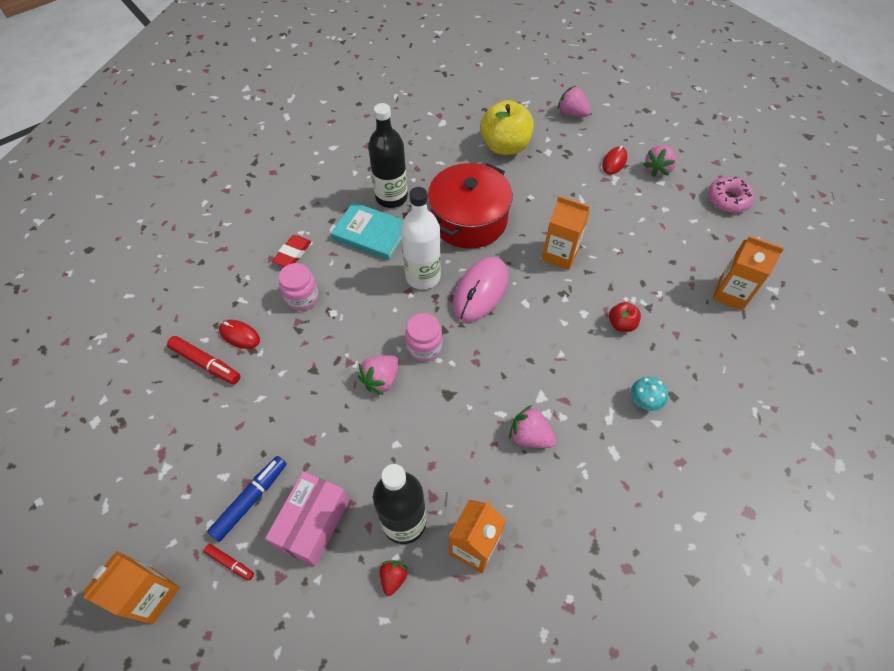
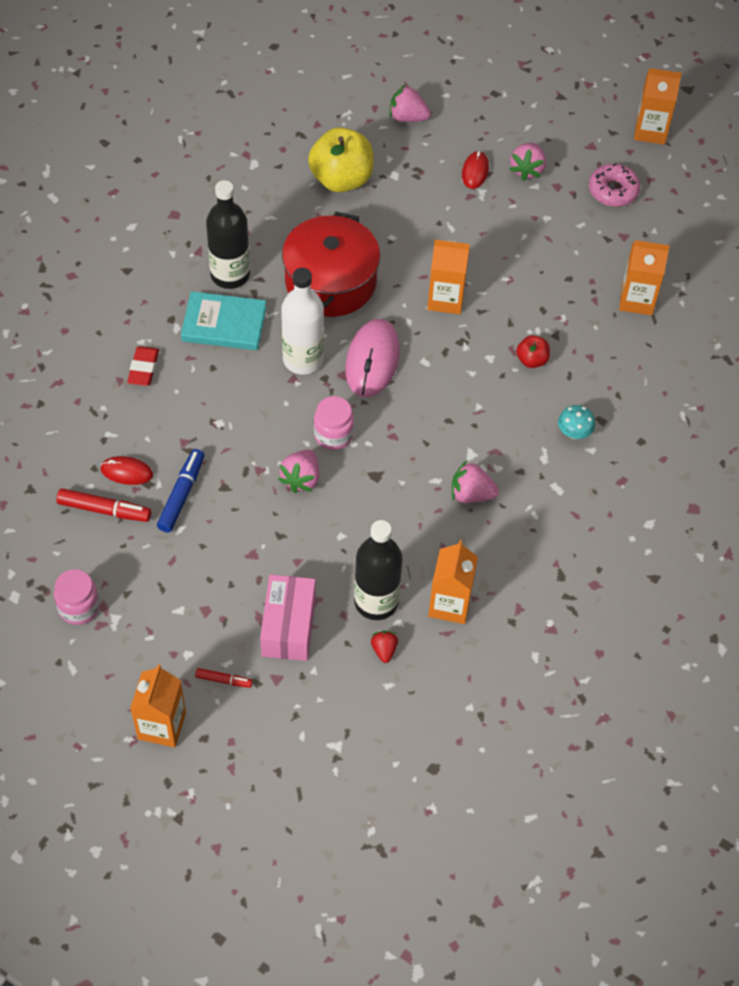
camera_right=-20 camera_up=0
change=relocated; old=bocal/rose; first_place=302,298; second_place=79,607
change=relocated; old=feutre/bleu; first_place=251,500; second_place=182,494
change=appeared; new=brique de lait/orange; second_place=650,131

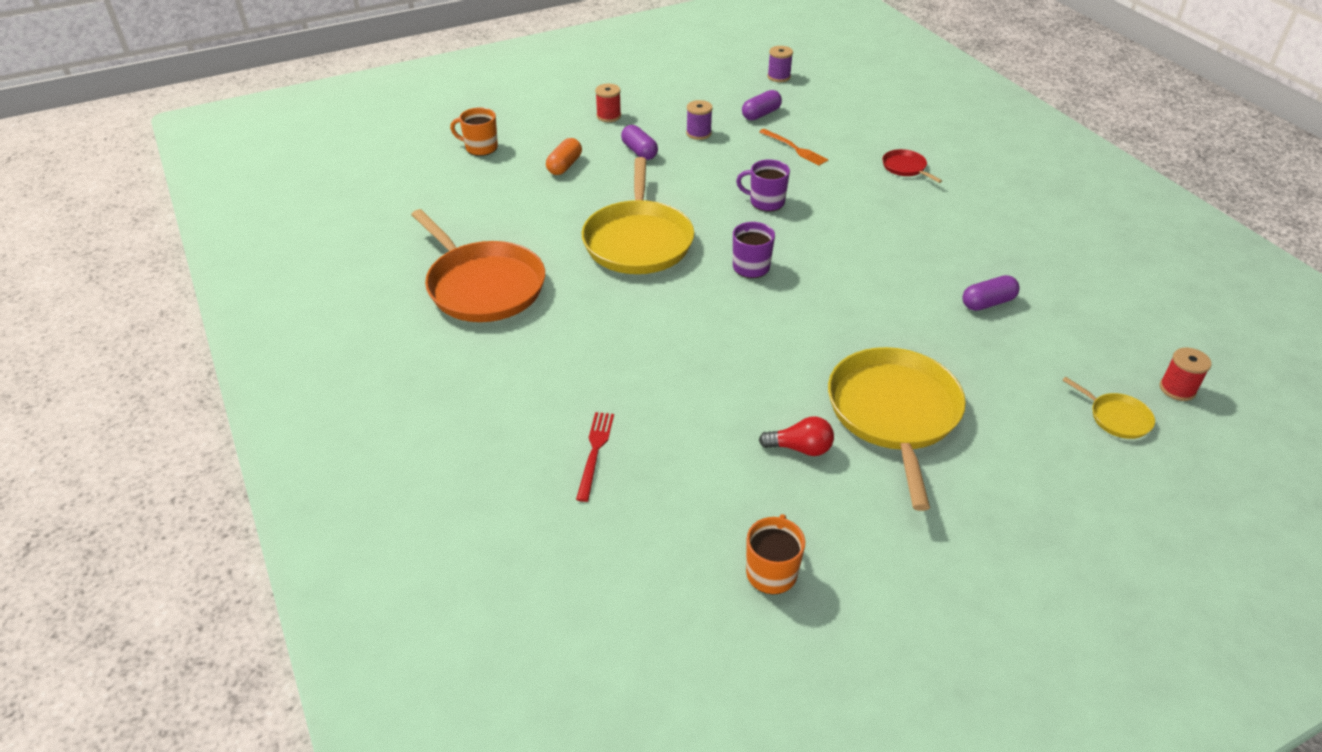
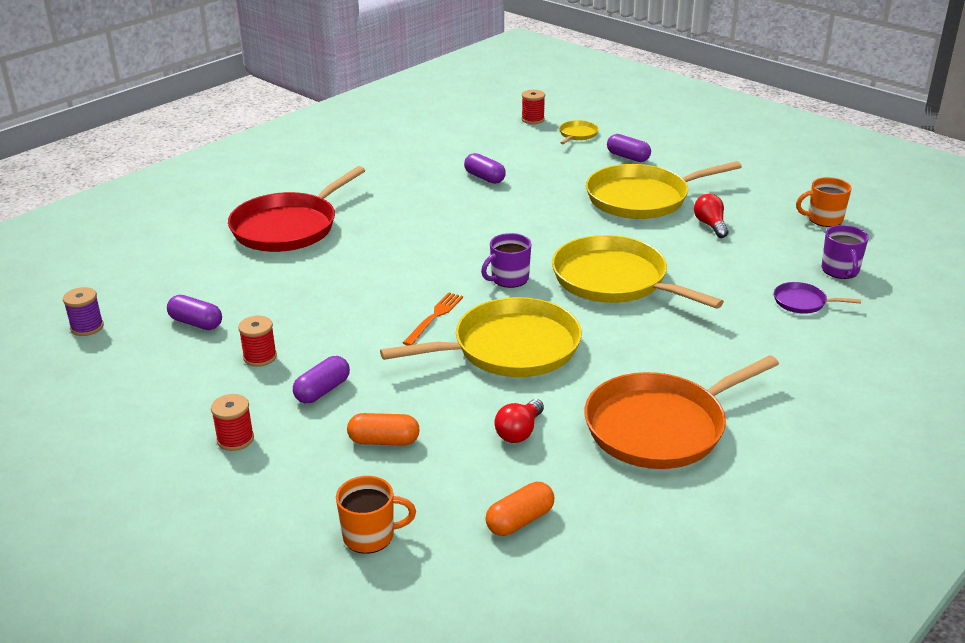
camera_right=-110 camera_up=-10
change=size; old=poêle/rouge; first_place=905,168; second_place=288,227; factor=2.29
change=colour; old=bobine/violet; new=bobine/rouge; first_place=698,133; second_place=260,357
change=spun; old=tasse/orange; first_place=480,148; second_place=370,536; degrees=-90
change=relocated; old=fourchette/orange; first_place=794,148; second_place=434,317
change=appeared; new=gélule/orange; second_place=520,520
change=appeared; new=ampoule/rouge; second_place=519,432
change=appeared; new=poêle/jaune; second_place=615,280
change=spun; old=poêle/orange; first_place=483,286; second_place=661,426; degrees=-150
change=appeared; new=gélule/violet; second_place=628,157
change=exchanged; old=fourchette/rouge; new=poêle/violet; first_place=595,452; second_place=802,302
change=relocated; old=tasse/violet; first_place=766,202; second_place=840,271

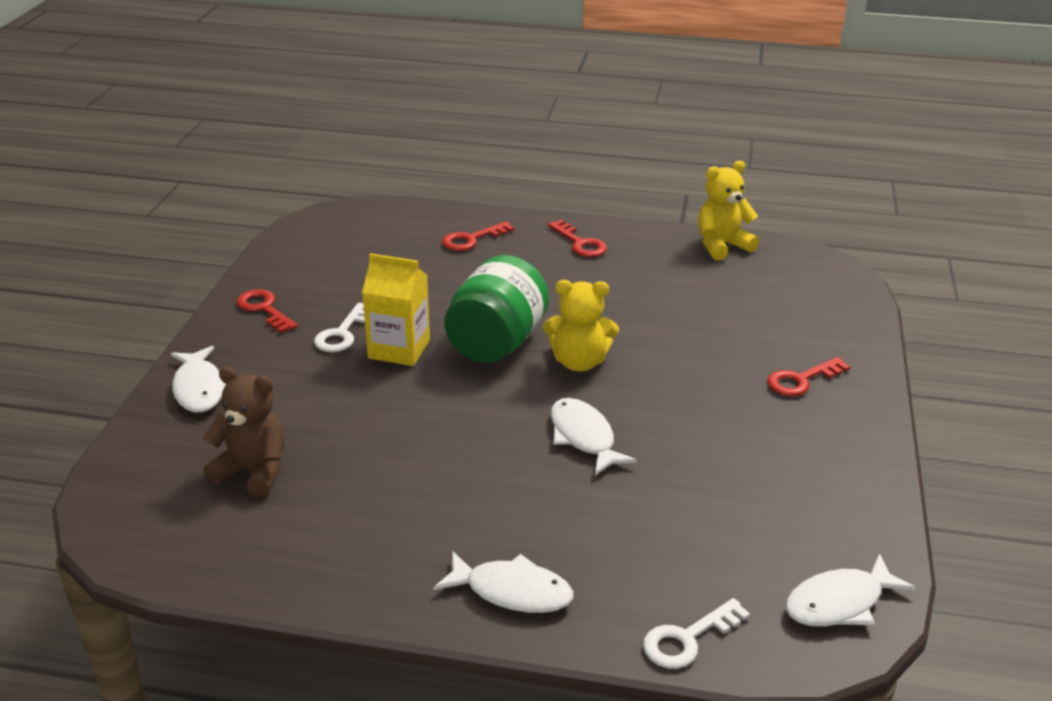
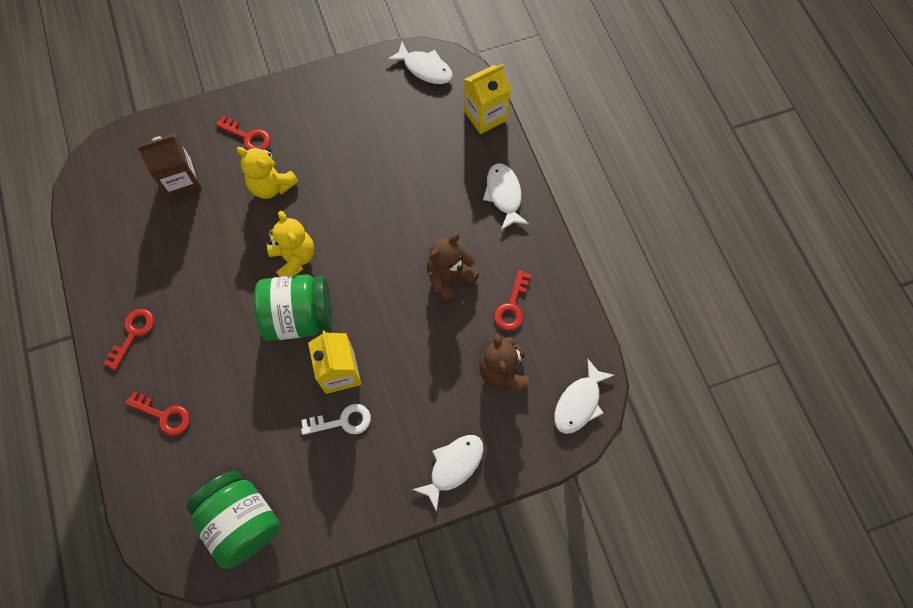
camera_right=-120 camera_up=35
change=appeared; new=brique de lait/marron; second_place=181,181
change=appeared; new=bocal/vert; second_place=242,521
change=relocated; old=ours en peluche/jaune; first_place=722,246; second_place=271,186
change=appeared; new=ours en peluche/marron; second_place=449,278
change=exchanged; old=clé/blanc; new=brique de lait/jaune; first_place=687,639; second_place=485,115
change=relocated; old=clé/rouge; first_place=264,309; second_place=512,306
change=relocated; old=poisson/blanc; first_place=583,437; second_place=579,403

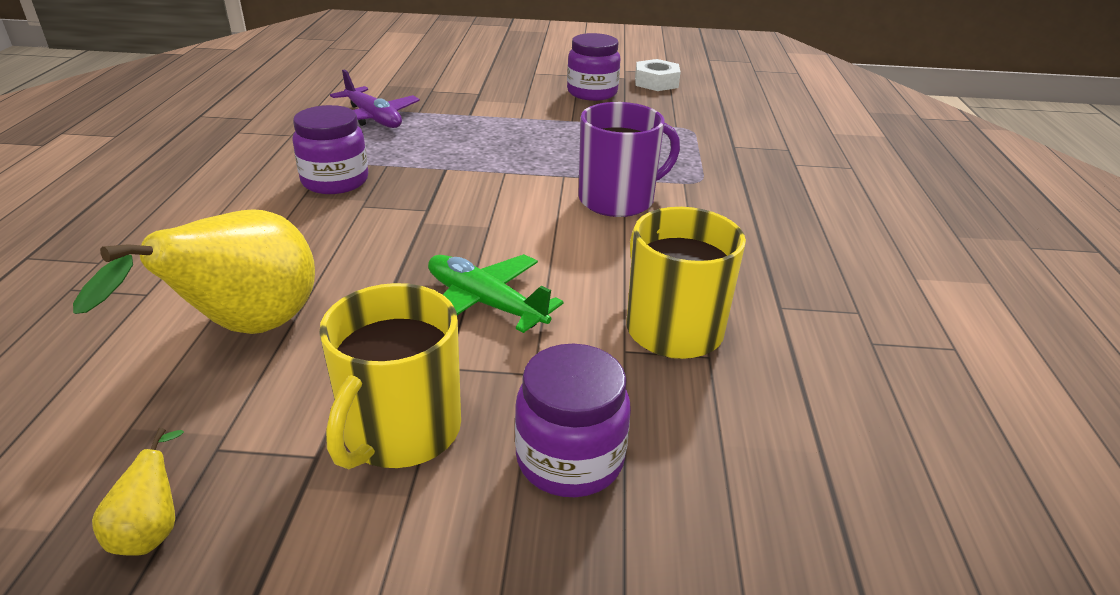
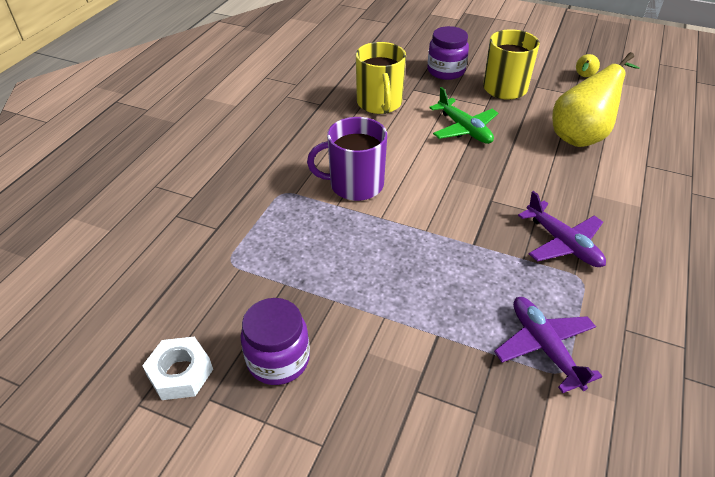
camera_right=-160 camera_up=10
change=exchanged; old=bocal/violet; new=avion/violet; first_place=335,181; second_place=563,243

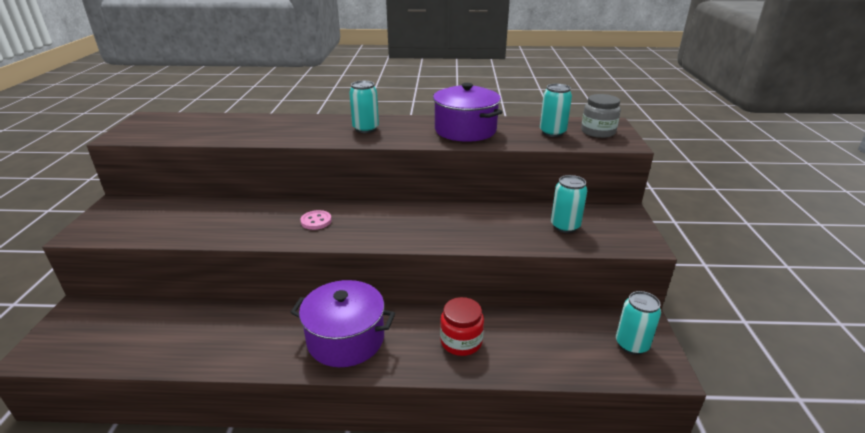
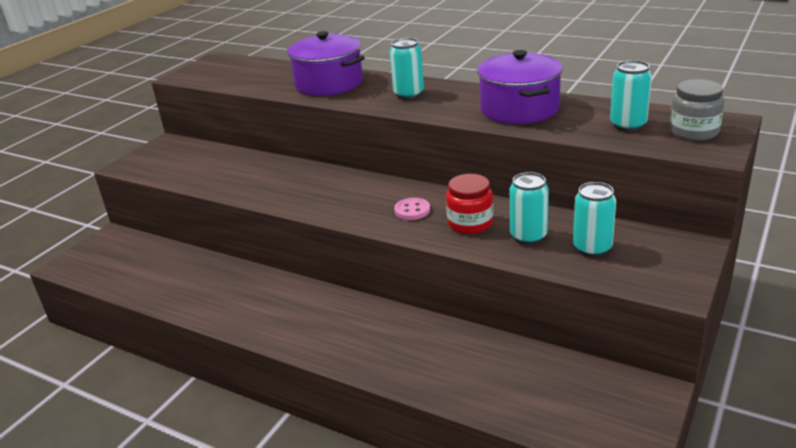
camera_right=30 camera_up=0
change=relocated; old=marmite/violet; first_place=346,339; second_place=329,84
change=relocated; old=bouton/rose; first_place=316,221; second_place=412,210
change=relocated; old=bocal/rouge; first_place=461,341; second_place=470,223
change=relocated; old=canette/turquoise; first_place=631,345; second_place=528,236

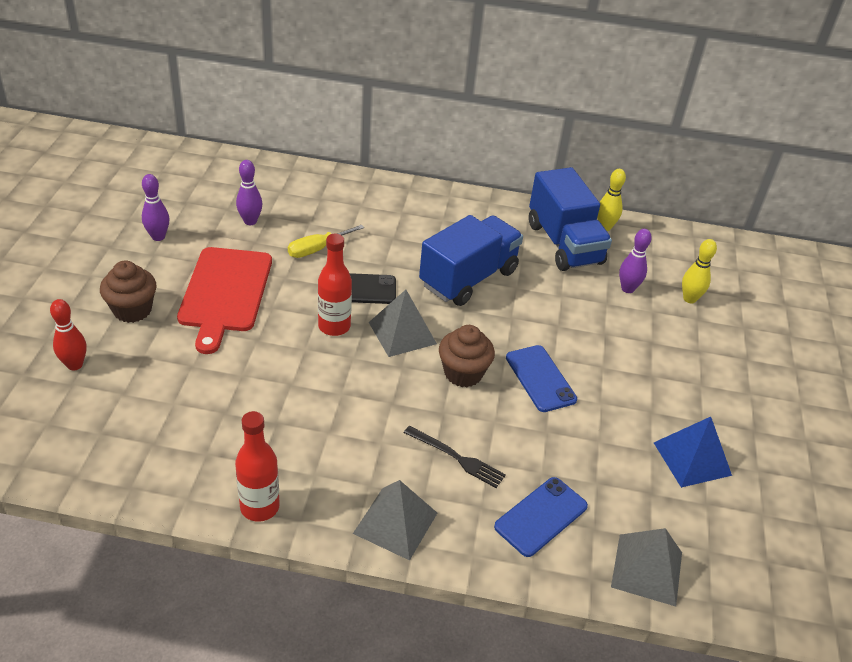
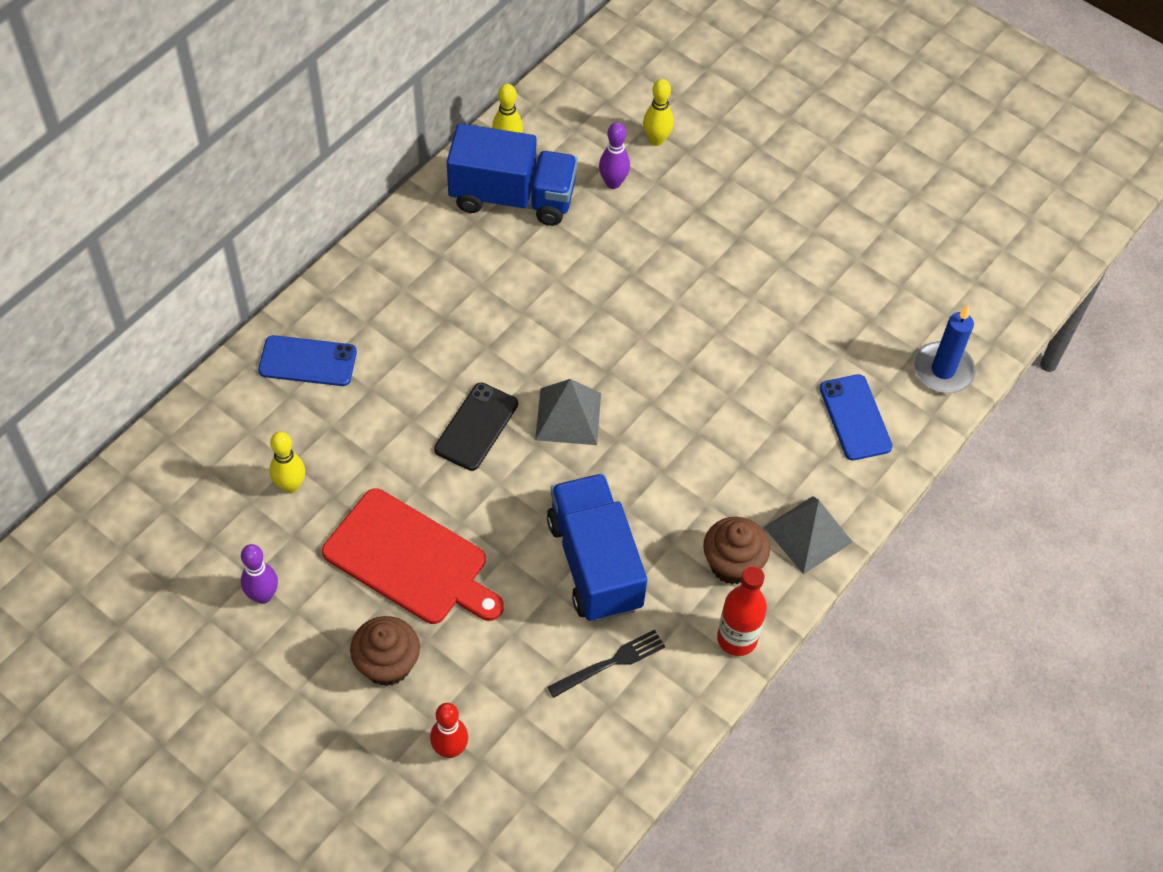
camera_right=-60 camera_up=15
change=relocated; old=téléphone/bleu; first_place=540,378; second_place=307,361
change=colour; old=quille/violet; new=quille/jaune; first_place=250,221; second_place=290,486
change=relocated; old=camion/bleu; first_place=468,278; second_place=594,563
change=relocated; old=fourchette/noir; first_place=456,458; second_place=610,663
change=relocated; old=muffin/marron; first_place=463,373; second_place=732,564
change=exchanged; old=pyramide/gris; new=bougie/bleu; first_place=647,569; second_place=943,370
change=missing; old=tournevis/jaune; first_place=317,249
change=missing; old=bouteille/rouge; first_place=334,326
change=missing; old=pyramide/bleu; first_place=692,459

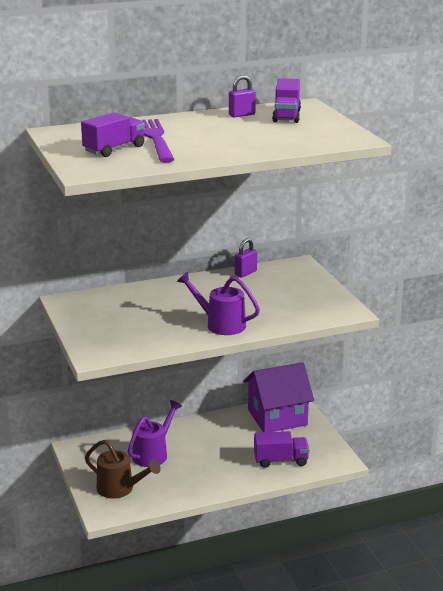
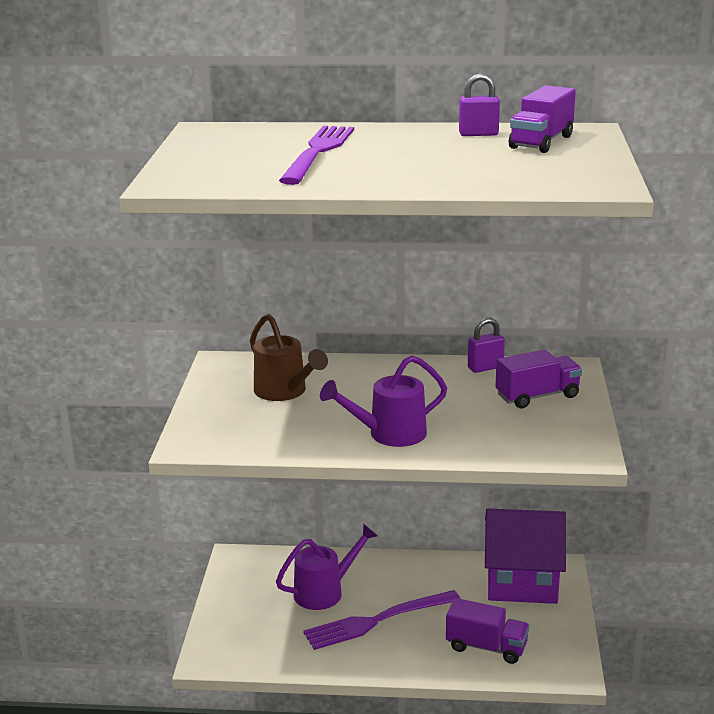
camera_right=25 camera_up=0
change=relocated; old=arrosoir/marron; first_place=120,489; second_place=285,392
change=appeared; new=fourchette/violet; second_place=376,621
change=spun; old=arrosoir/violet; first_place=220,324; second_place=388,434; degrees=-75
change=relocated; old=camion/violet; first_place=114,149; second_place=537,396

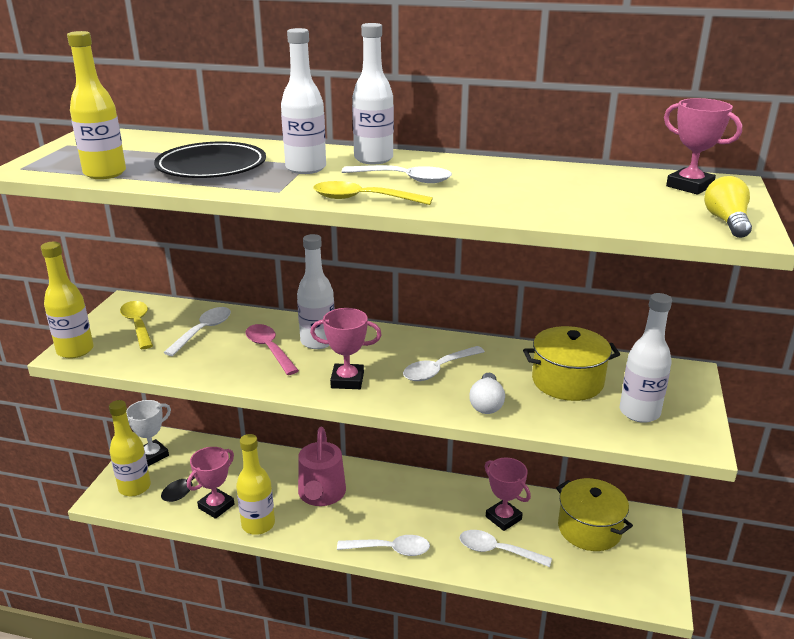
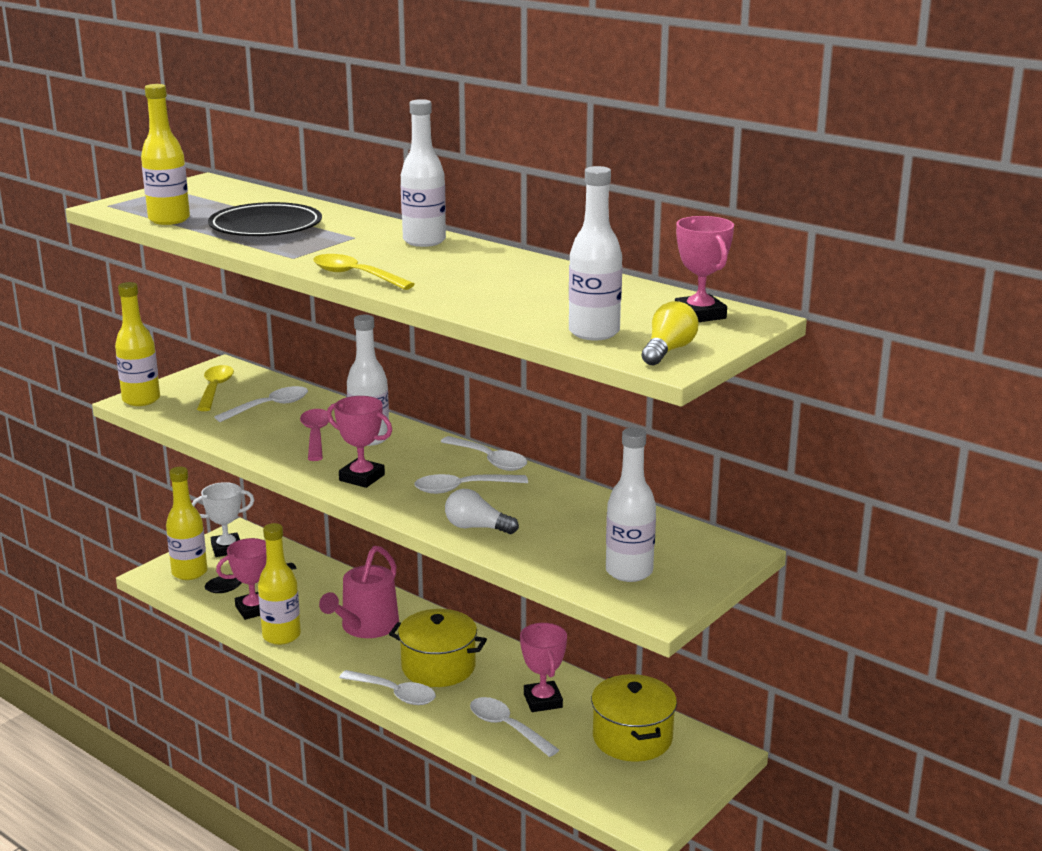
camera_right=25 camera_up=-5
change=relocated; old=marmite/jaune; first_place=567,381; second_place=438,667
change=relocated; old=cuillère/blanc; first_place=404,179; second_place=489,460
change=spun; old=ampoule/blanc; first_place=486,404; second_place=476,527; degrees=75
change=relocated; old=bouteille/blanc; first_place=306,168; second_place=594,332

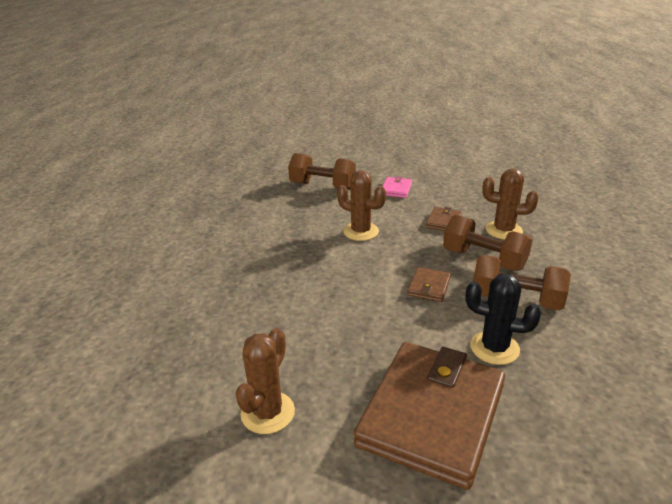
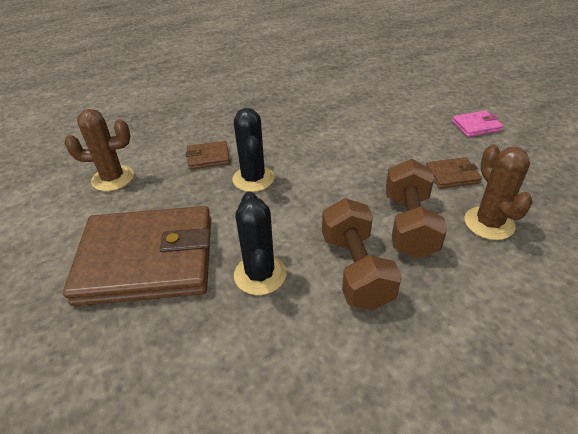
camera_right=60 camera_up=10
change=relocated; old=portefeuille/marron; first_place=429,286; second_place=208,157
change=appeared; new=cactus/noir; second_place=253,179
change=missing; old=haltère/marron; first_place=322,186
change=missing; old=cactus/marron; first_place=361,231

